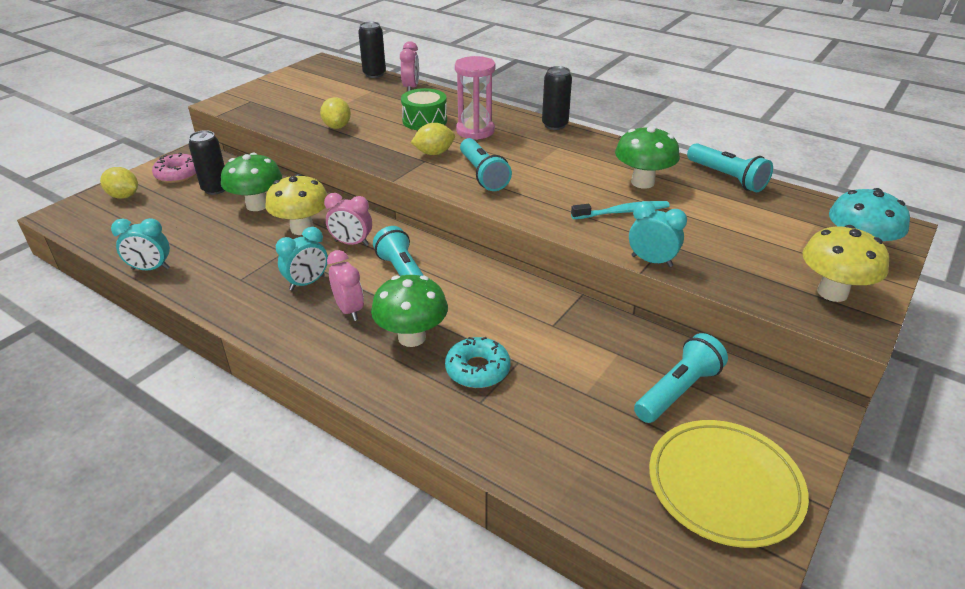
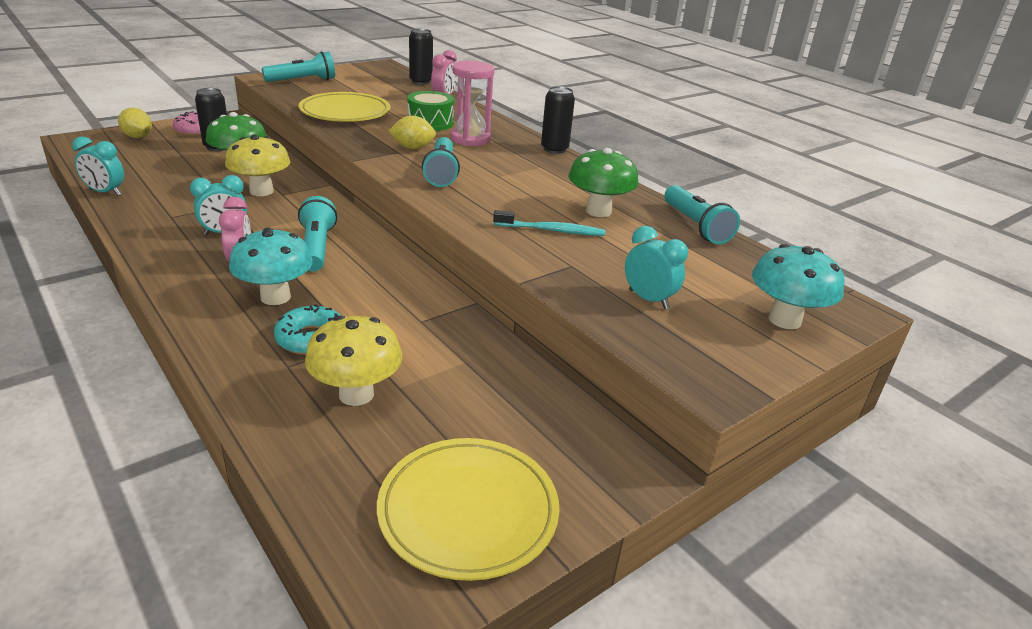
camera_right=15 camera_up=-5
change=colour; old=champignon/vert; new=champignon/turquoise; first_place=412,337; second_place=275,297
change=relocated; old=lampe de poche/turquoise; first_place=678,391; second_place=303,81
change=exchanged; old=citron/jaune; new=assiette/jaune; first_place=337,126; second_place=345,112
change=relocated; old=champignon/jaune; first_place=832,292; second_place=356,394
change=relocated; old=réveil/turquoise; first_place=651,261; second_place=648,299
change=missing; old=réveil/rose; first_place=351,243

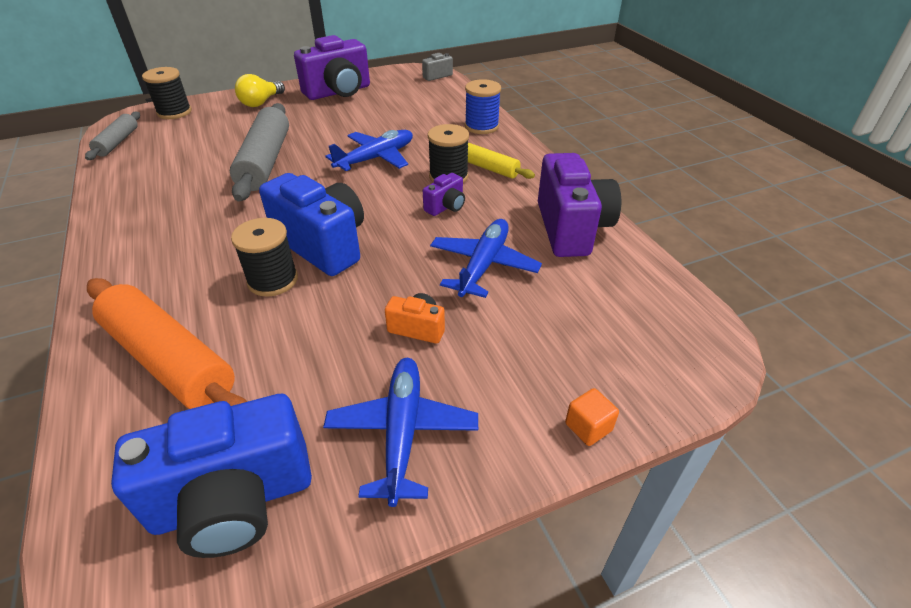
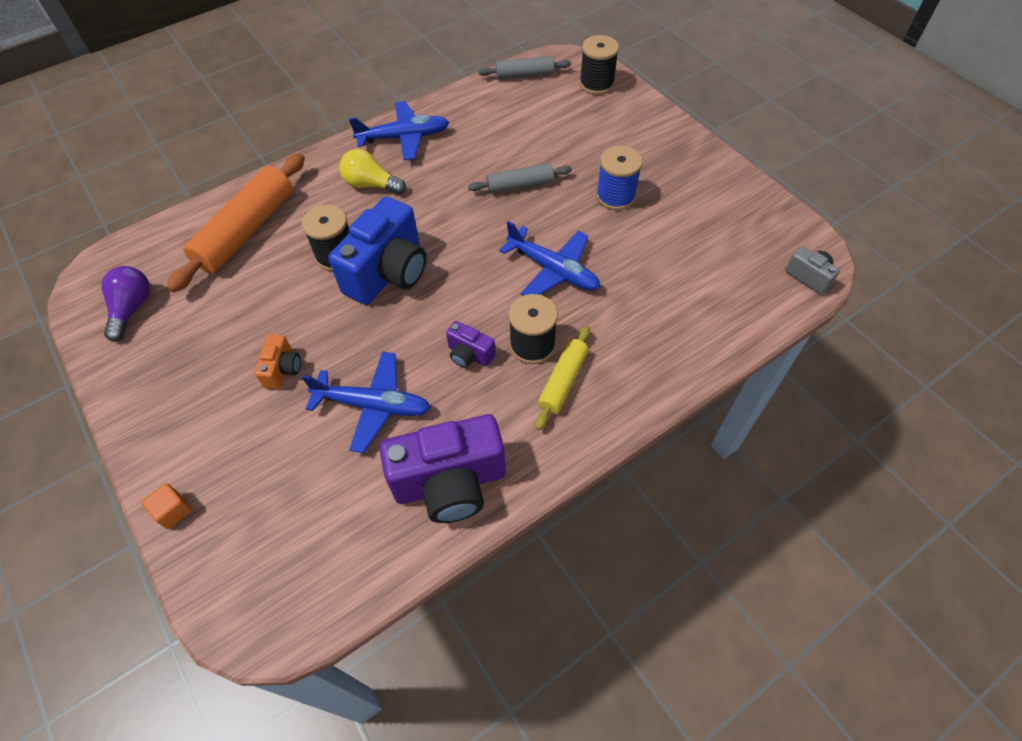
camera_right=80 camera_up=15
change=exchanged; old=appareil photo/bleu; new=ampoule/violet; first_place=234,500; second_place=132,309
change=relocated; old=ampoule/jaune; first_place=261,102; second_place=371,185
change=relocated; old=avion/bleu; first_place=402,432; second_place=404,137
change=size; old=rouleau à pâtisserie/gris; first_place=265,161; second_place=520,185; factor=0.55
change=relocated; old=bobine/bleu; first_place=481,126; second_place=615,196
change=missing; old=appareil photo/violet; first_place=338,92

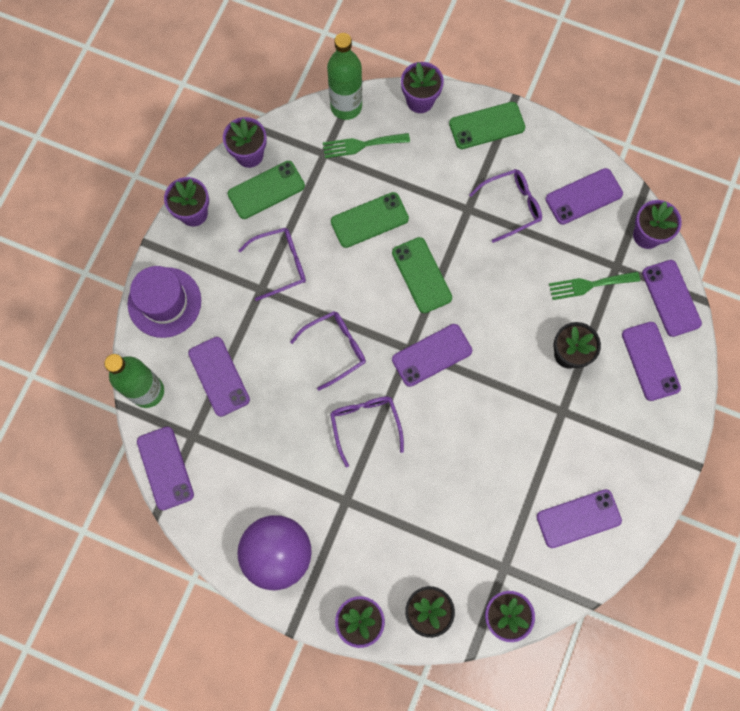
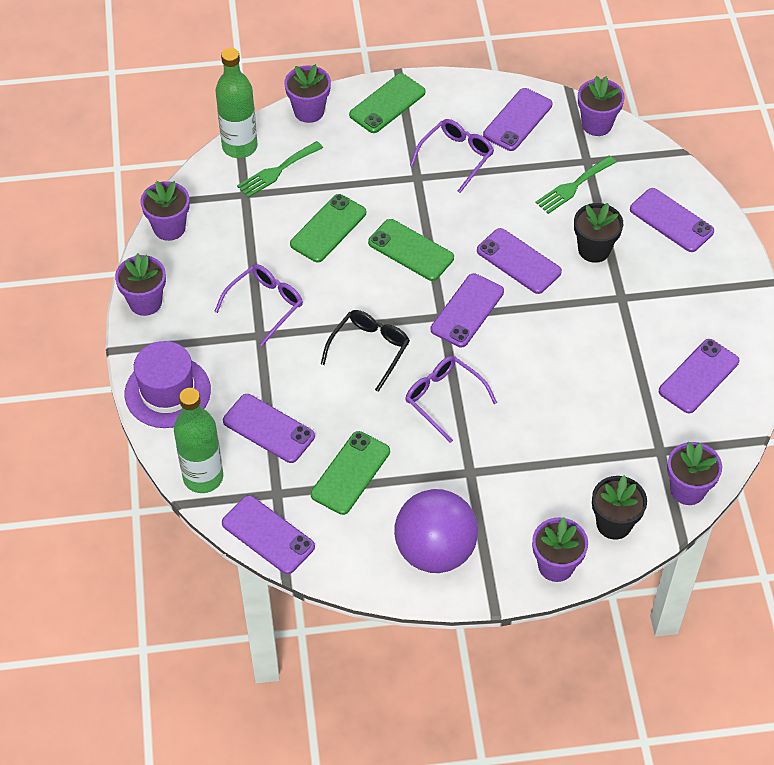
camera_right=-30 camera_up=-20
change=relocated; old=téléphone/vert; first_place=266,190; second_place=350,473
change=colour; old=lunettes/violet; new=lunettes/noir; first_place=335,348; second_place=369,349
change=relocated; old=téléphone/violet; first_place=671,298; second_place=518,261

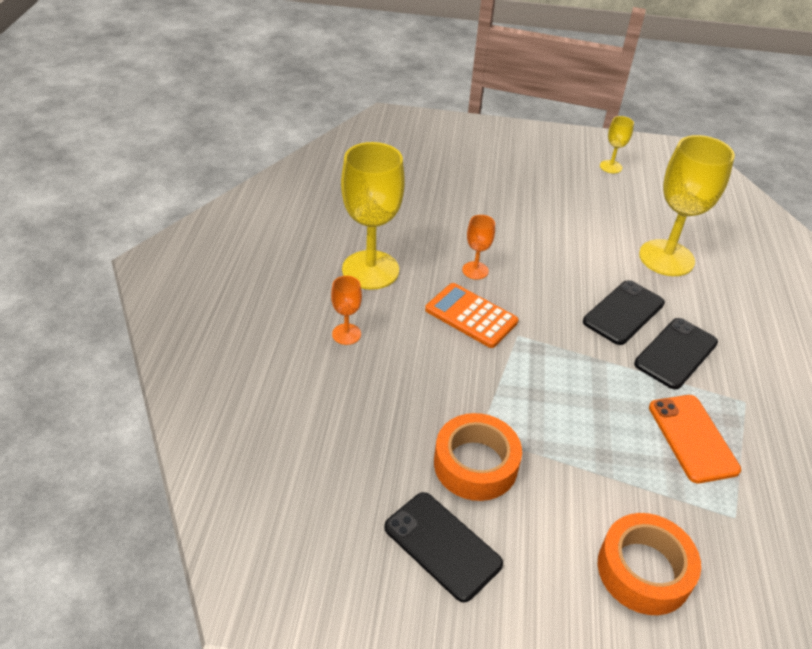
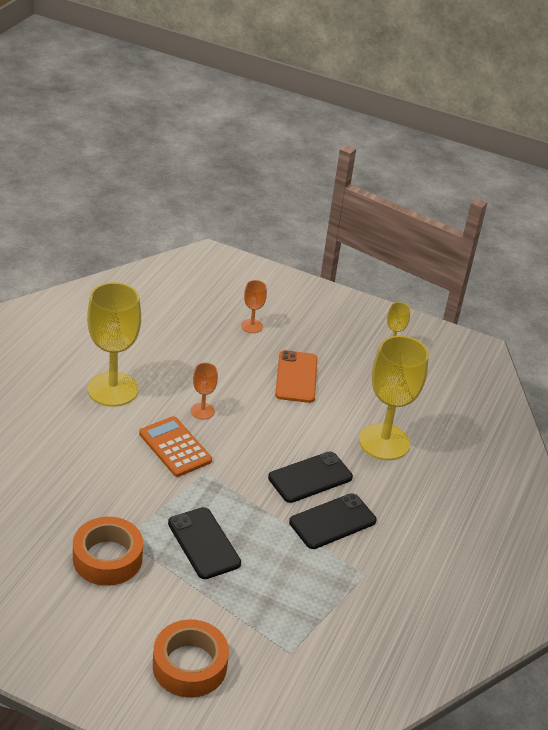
camera_right=15 camera_up=-5
change=relocated; old=téléphone/noir; first_place=442,545; second_place=204,543
change=relocated; old=verre à pied/orange; first_place=346,334; second_place=251,326
change=relocated; old=téléphone/orange; first_place=693,438; second_place=296,377

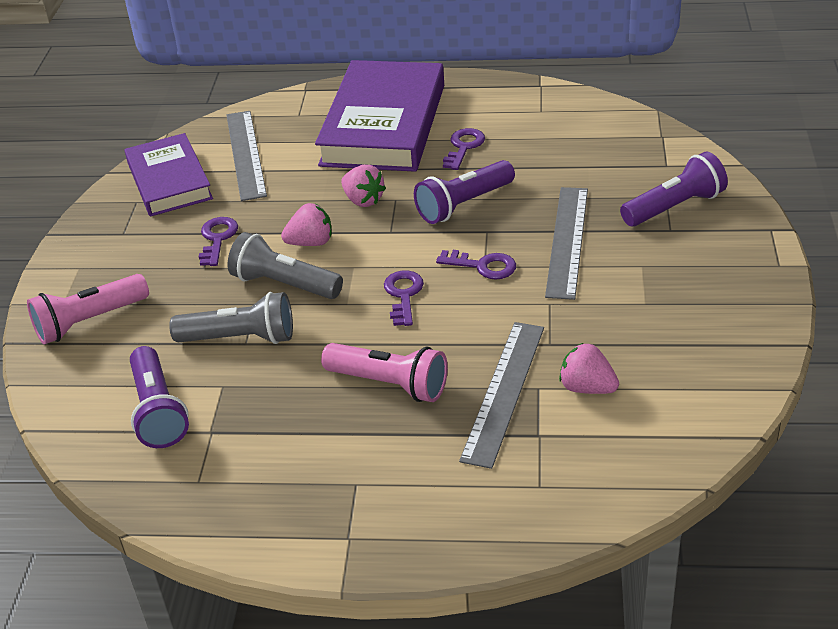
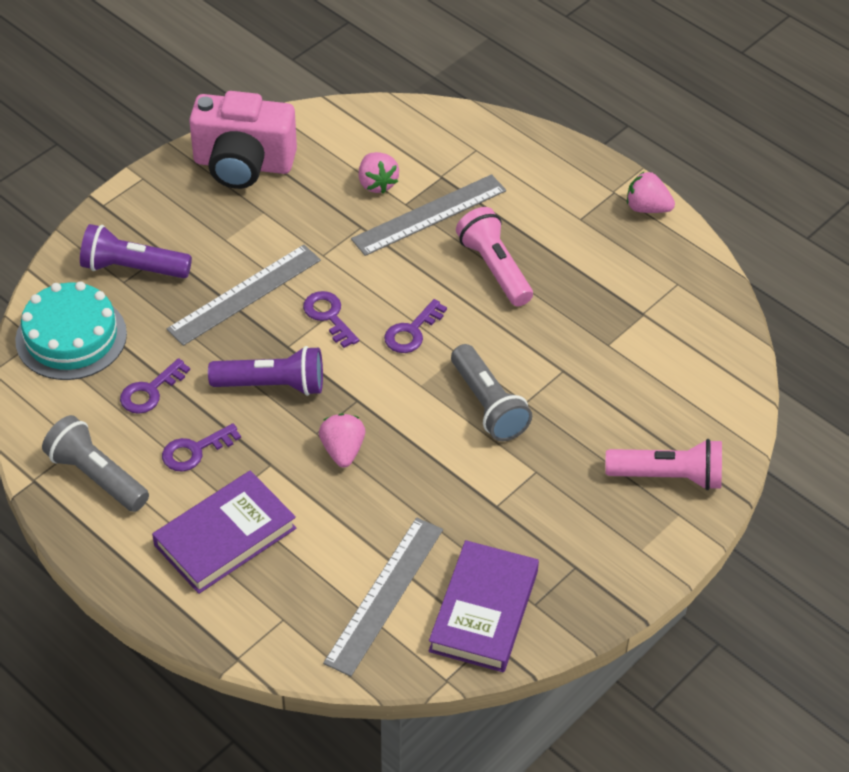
camera_right=-145 camera_up=10
change=appeared; new=gâteau/turquoise; second_place=71,337
change=relocated; old=lampe de poche/gris; first_place=240,338; second_place=96,476
change=relocated; old=clé/violet; first_place=217,239; second_place=150,391
change=size; old=livre/violet; first_place=384,125; second_place=225,536; factor=0.63
change=appeared; new=appareil photo/rose; second_place=243,164
change=relocated; old=fraise/rose; first_place=311,242; second_place=647,208
change=missing; old=lampe de poche/violet; first_place=158,411

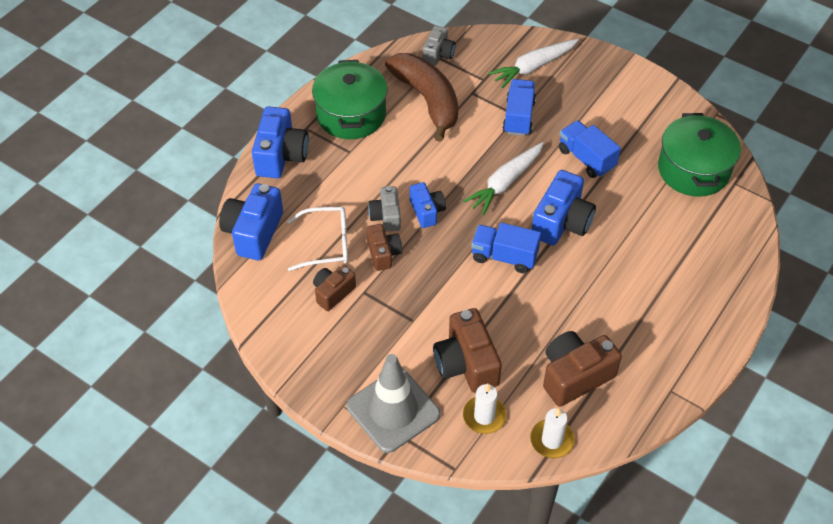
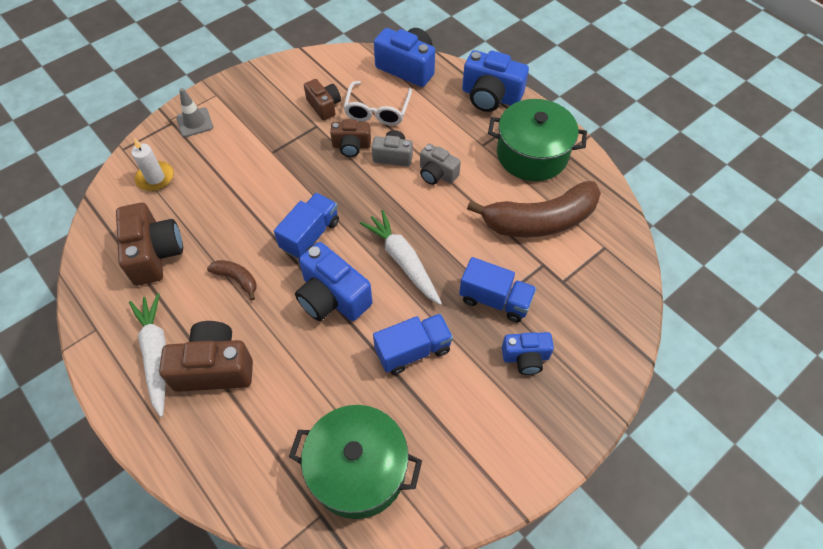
camera_right=105 camera_up=5
change=relocated; old=carotte/blanc; first_place=533,67; second_place=156,355
change=relocated; old=appareil photo/marron; first_place=466,364; second_place=214,368
change=size; old=cône de chantier/gris; first_place=393,410; second_place=194,122; factor=0.53
change=appeared; new=banane/marron; second_place=237,279
change=relocated; old=appareil photo/gris; first_place=438,54; second_place=437,174
change=relocated; old=appareil photo/bleu; first_place=427,211; second_place=525,358
change=missing; old=bougie/blanc; first_place=552,440

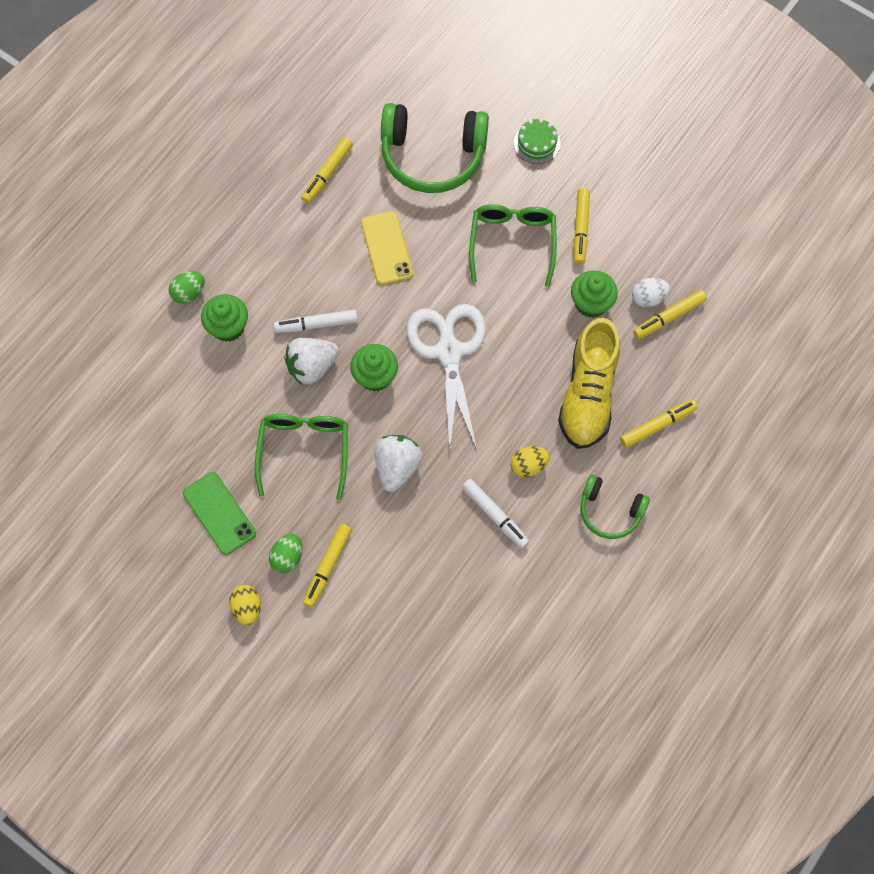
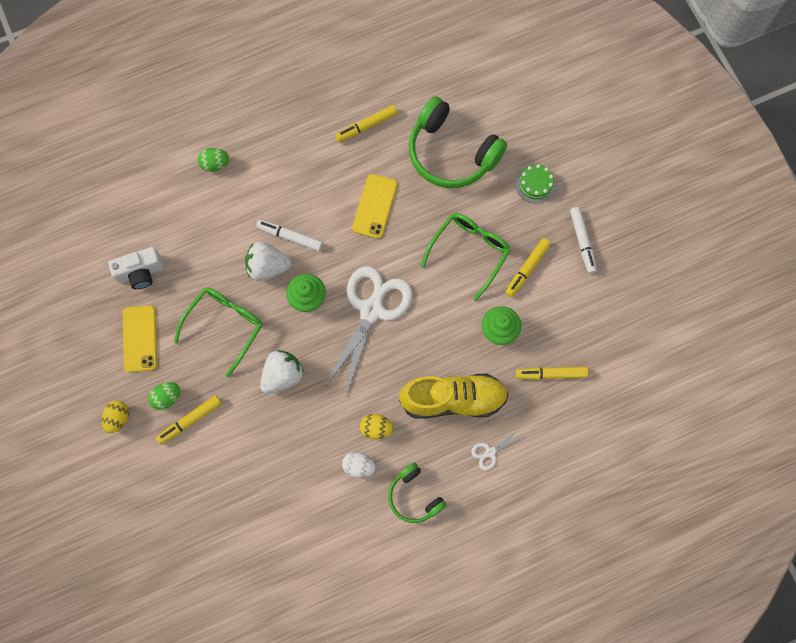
camera_right=30 camera_up=5
change=appeared; new=appareil photo/blanc; second_place=140,272
change=colour; old=téléphone/vert; new=téléphone/jaune; first_place=219,513; second_place=140,338
change=relocated; old=œuf/blanc; first_place=648,298; second_place=359,466
change=spun; old=chaussure/jaune; first_place=588,394; second_place=453,399; degrees=-135
change=exchanged; old=feutre/jaune; new=ciseaux/blanc; first_place=657,425; second_place=490,452
change=relocated; old=feutre/blanc; first_place=495,515; second_place=582,242
change=missing; old=muffin/vert; first_place=228,327

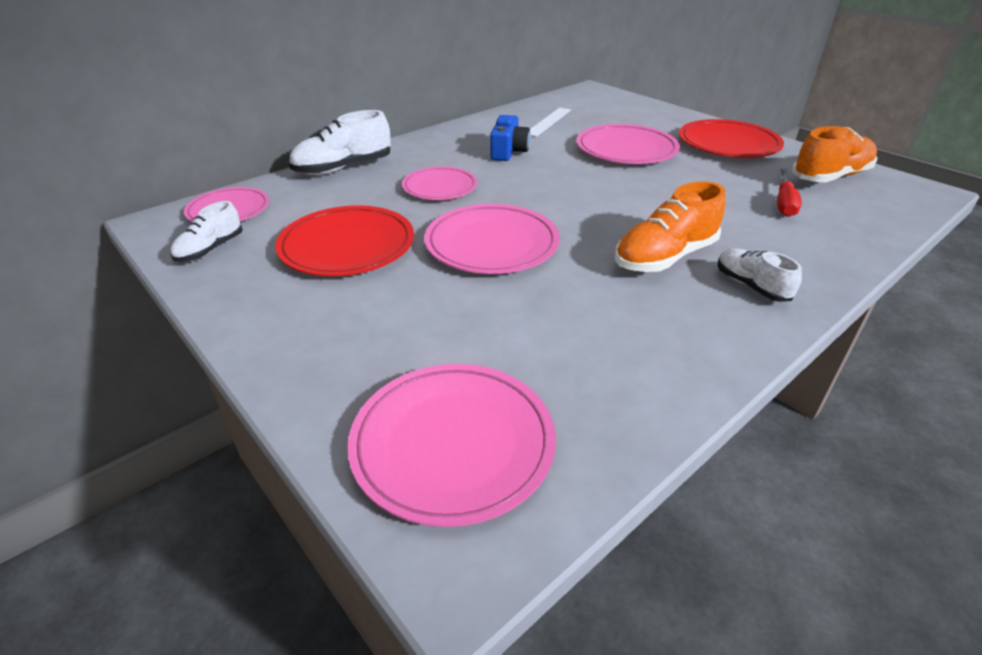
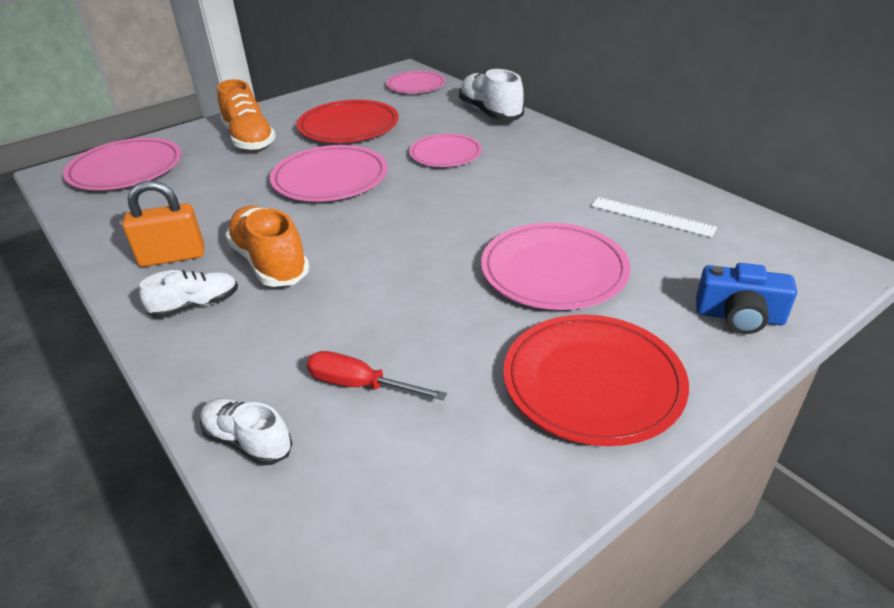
camera_right=95 camera_up=0
change=appeared; new=cadenas/orange; second_place=172,257
change=relocated; old=chaussure/blanc; first_place=210,249; second_place=248,441
change=relocated; old=chaussure/orange; first_place=830,177; second_place=249,139
change=relocated; old=appareil photo/bleu; first_place=508,151; second_place=739,317

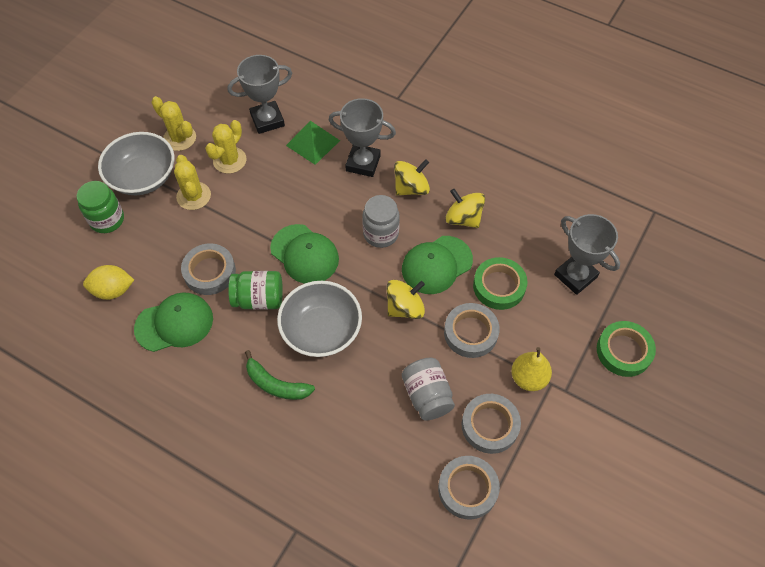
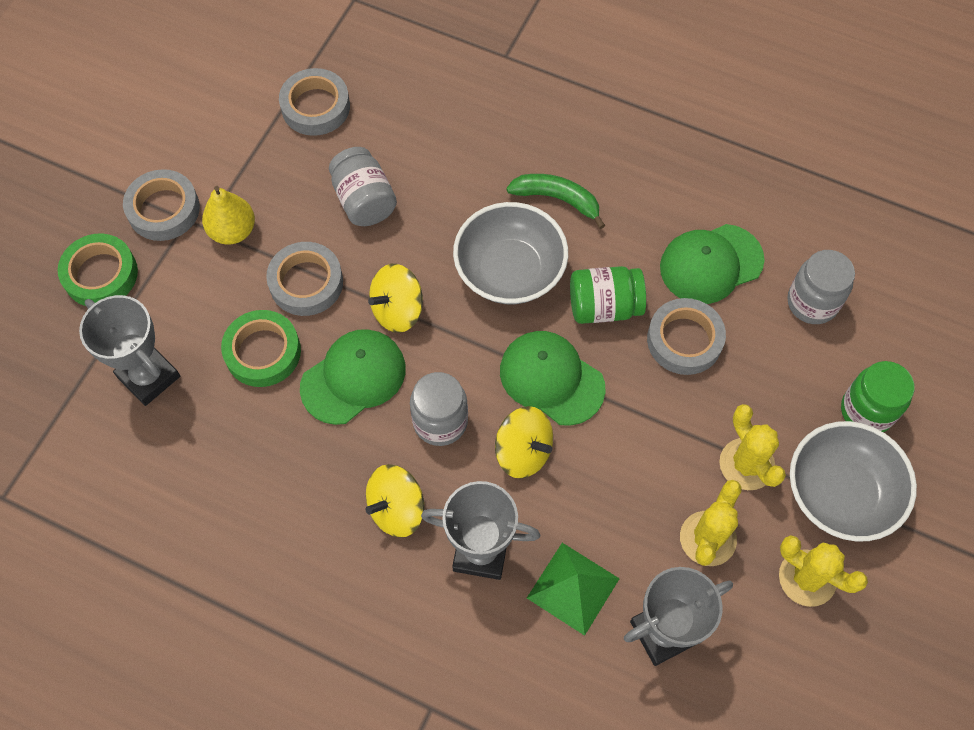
camera_right=175 camera_up=5
change=relocated; old=ruban adhésif/gris; first_place=490,425; second_place=163,209
change=relocated; old=toupie/jaune; first_place=463,218; second_place=523,451
change=exchanged; old=citron/jaune; new=bocal/gris; first_place=113,290; second_place=812,302

